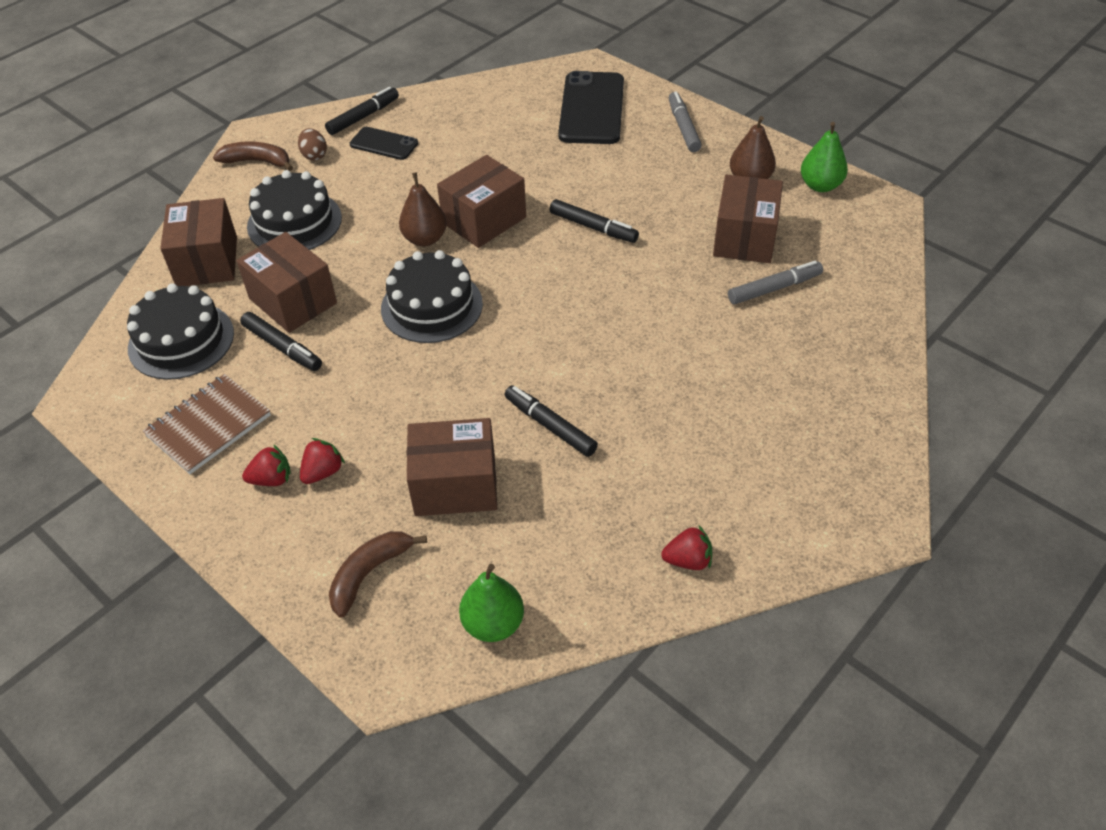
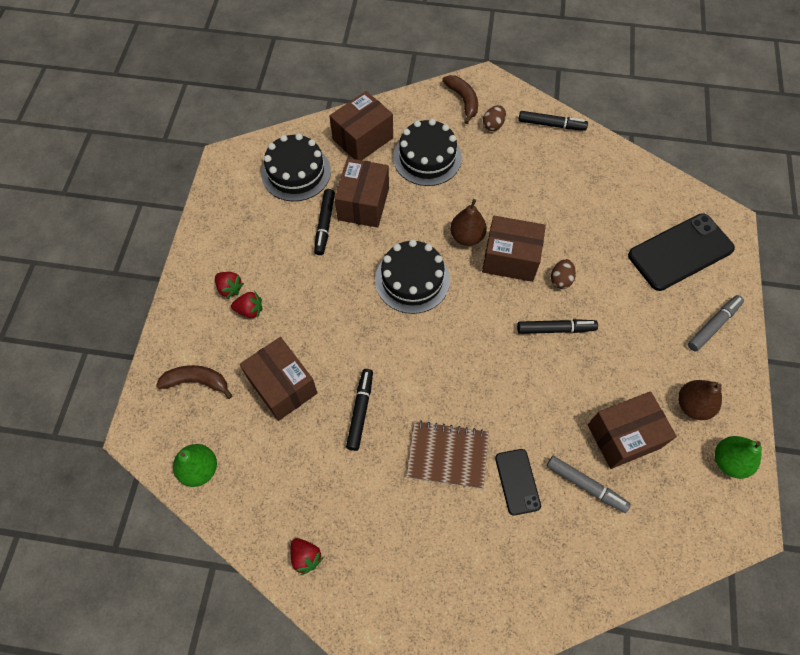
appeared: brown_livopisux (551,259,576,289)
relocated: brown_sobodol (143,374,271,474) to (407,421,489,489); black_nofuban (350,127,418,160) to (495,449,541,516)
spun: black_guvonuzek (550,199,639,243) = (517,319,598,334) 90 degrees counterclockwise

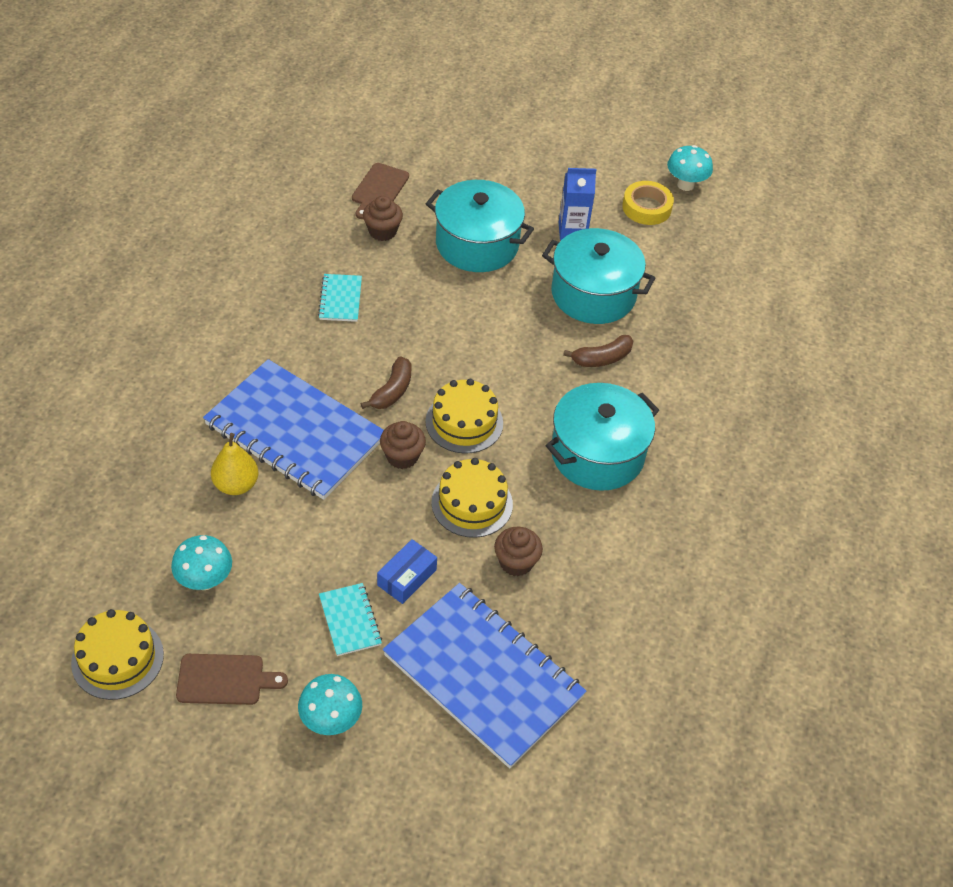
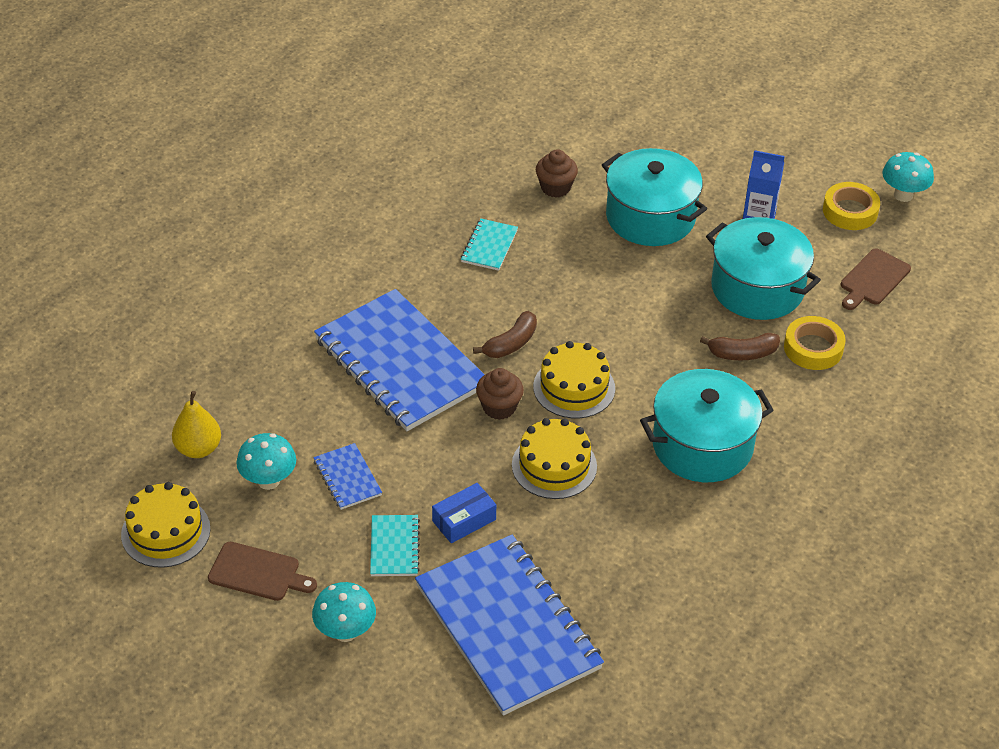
missing: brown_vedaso (494,527,543,576)
appeared: blue_sobodol (313,443,382,510); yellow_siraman (784,316,846,370)
relocated: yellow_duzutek (211,433,259,495) to (172,391,221,458); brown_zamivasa (352,163,409,219) to (841,248,911,310)

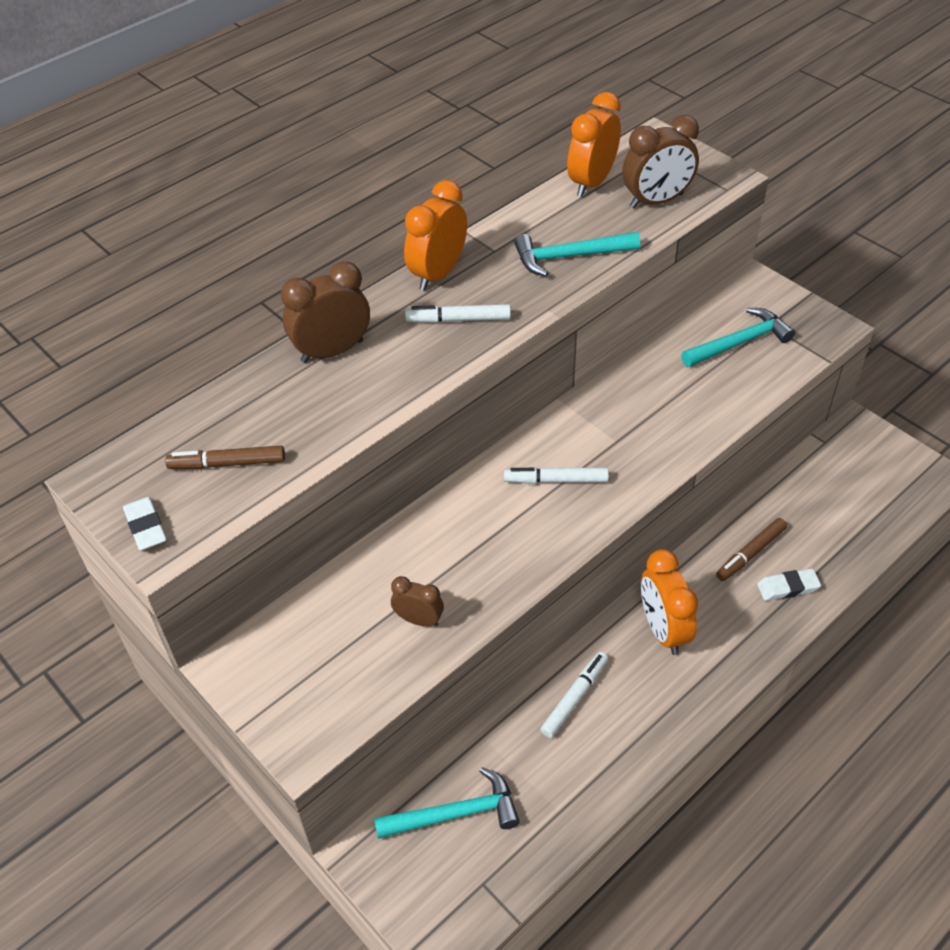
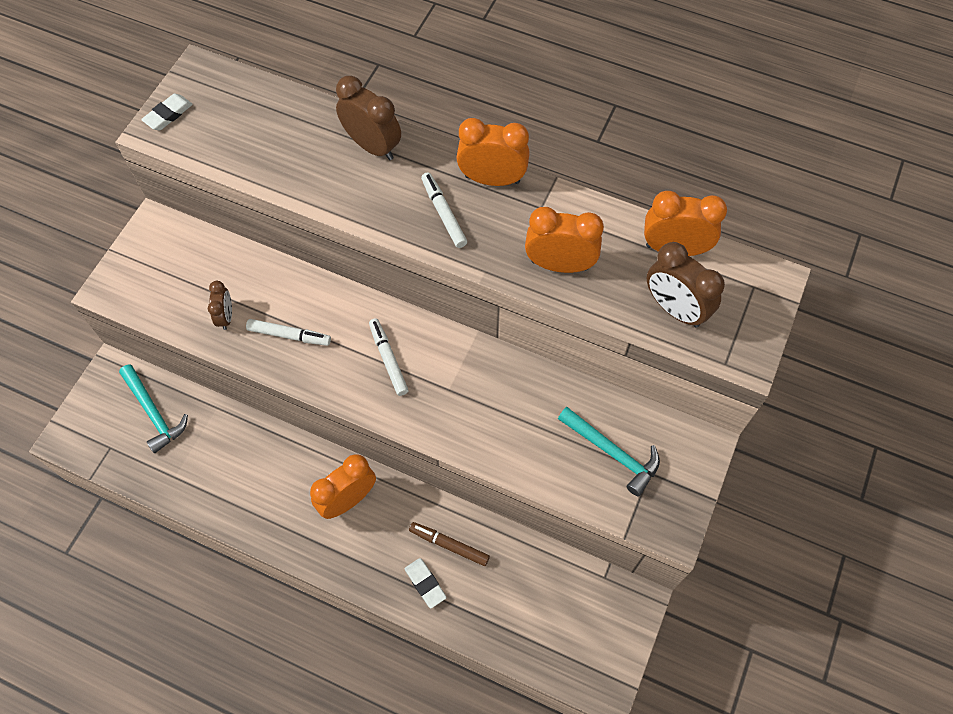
missing: brown_guvonuzek (165,445,285,469)
relocated: white_guvonuzek (540,652,608,738) to (246,319,331,346)
exchanged: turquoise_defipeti (514,232,640,276) to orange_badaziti (525,207,604,273)

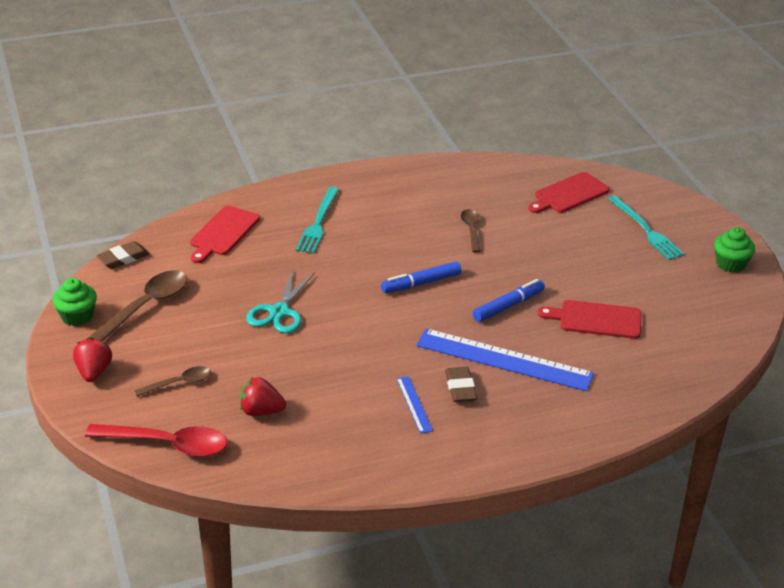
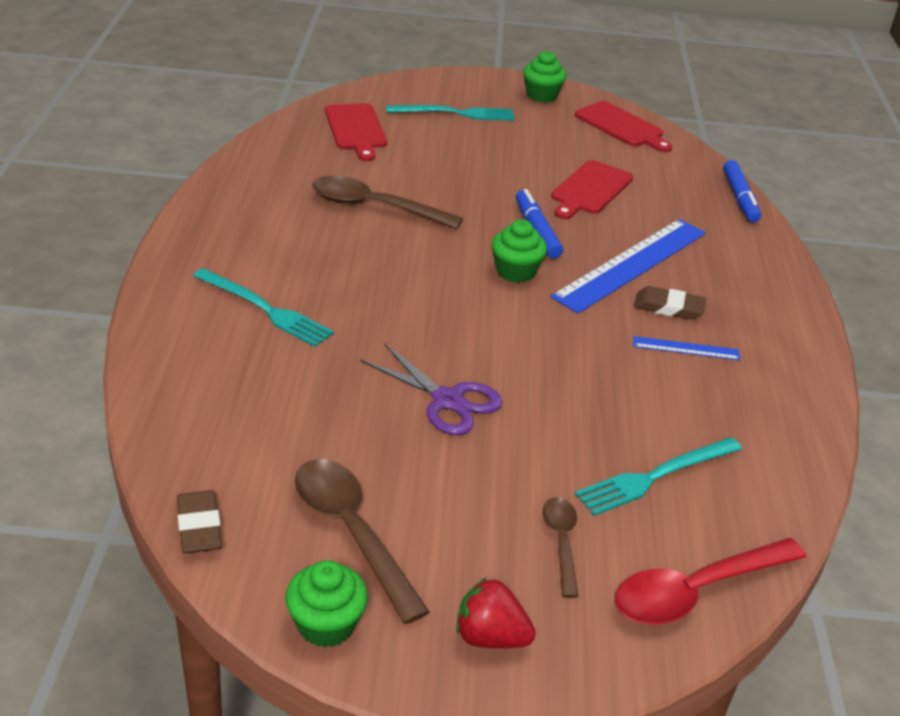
appeared: green_vedaso (492,219,547,283)
relocated: red_zamivasa (190,206,260,263) to (575,101,672,152); blue_guvonuzek (381,262,462,293) to (723,160,761,222)
exchanged: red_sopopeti (240,377,286,416) to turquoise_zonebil (575,437,742,516)
colour: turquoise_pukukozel (246,270,315,333) to purple_pukukozel (360,343,502,435)
spun: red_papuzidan (85,424,227,457) = (615,538,806,624) 150 degrees counterclockwise
size: brown_papuzidan (461,209,481,253) = (312,176,463,229) x1.76

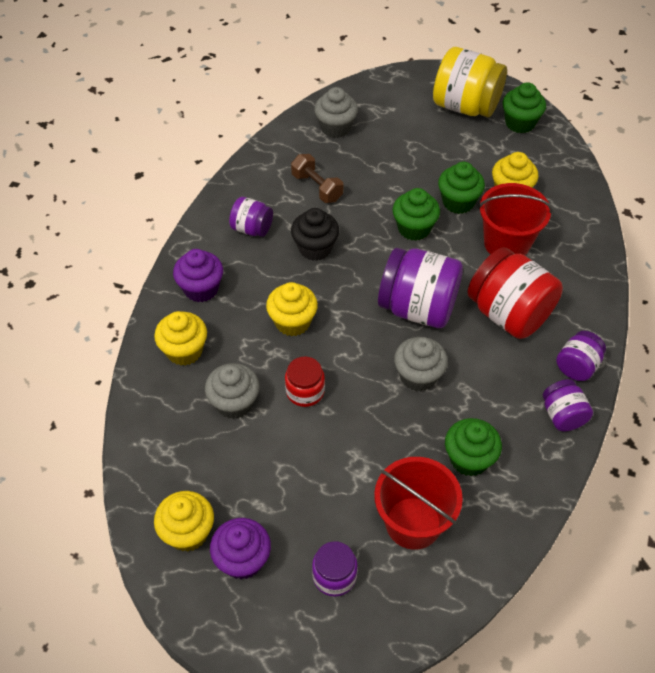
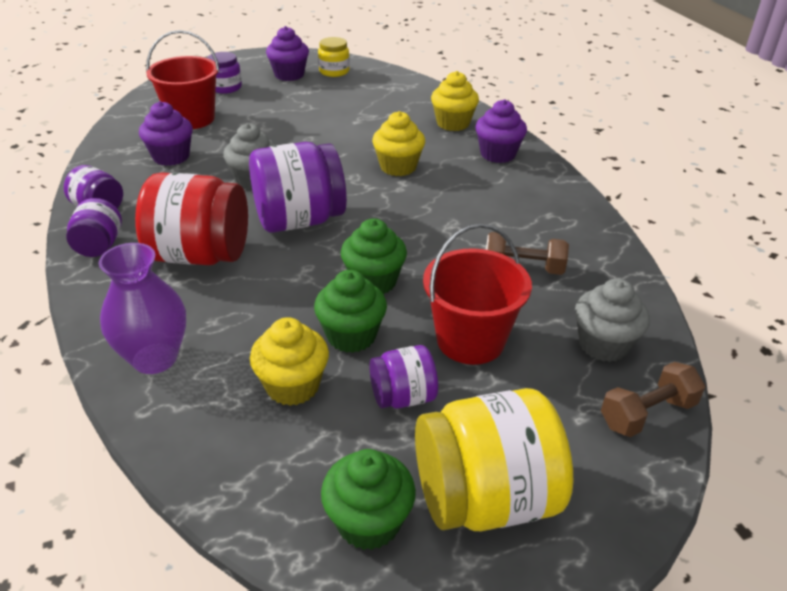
missing: grey_vedaso (205,363,260,419); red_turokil (285,357,325,407); black_vedaso (291,208,339,261)
appeared: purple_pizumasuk (98,243,186,374); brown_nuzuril (601,362,705,437)
relocated: purple_turokil (229,197,273,237) to (369,345,438,409); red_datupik (478,183,553,256) to (423,224,532,365)
exchanged: yellow_vedaso (154,491,214,552) to yellow_turokil (318,37,350,77)
colour: green_vedaso (445,418,502,476) to purple_vedaso (139,101,193,166)

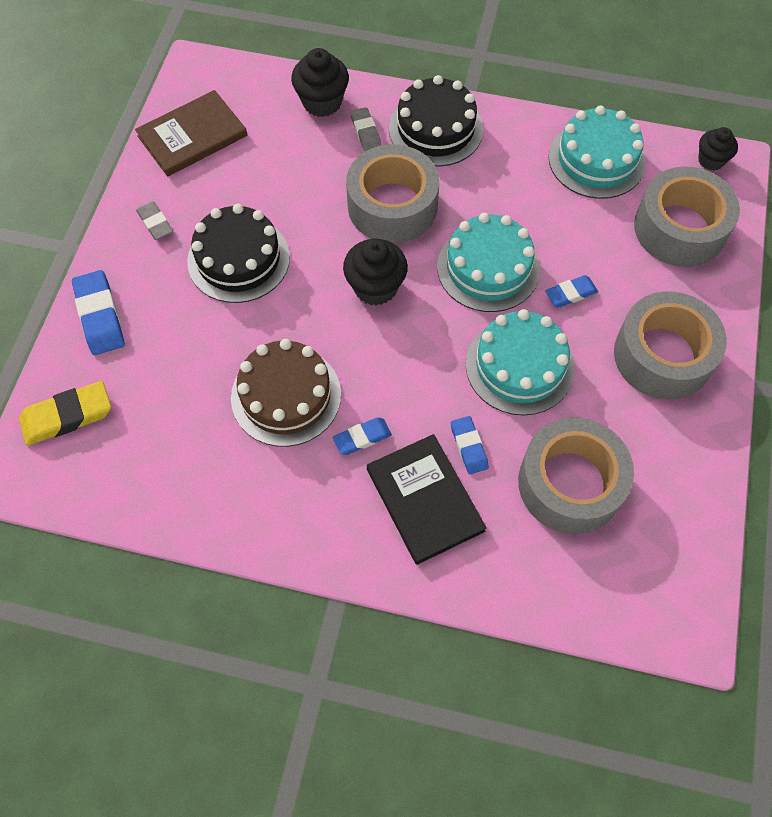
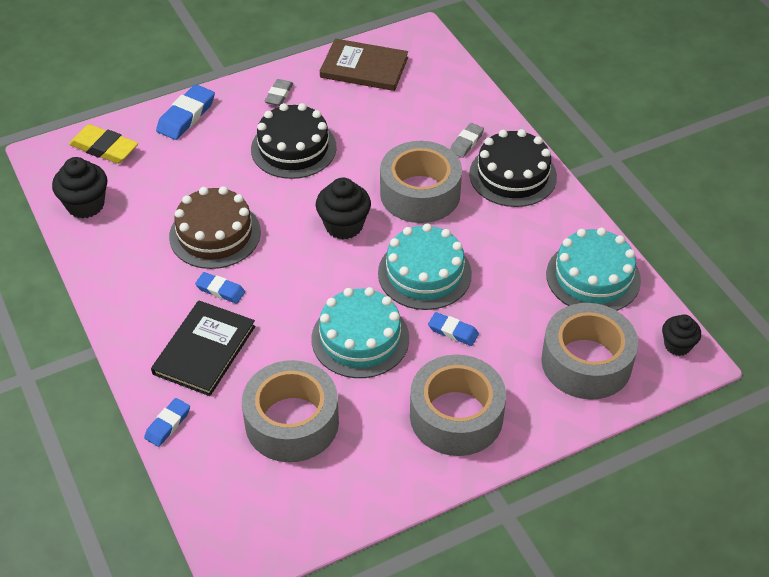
relocated: black_vedaso (291,48,349,117) to (52,157,108,219); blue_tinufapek (451,416,489,474) to (144,398,190,447)

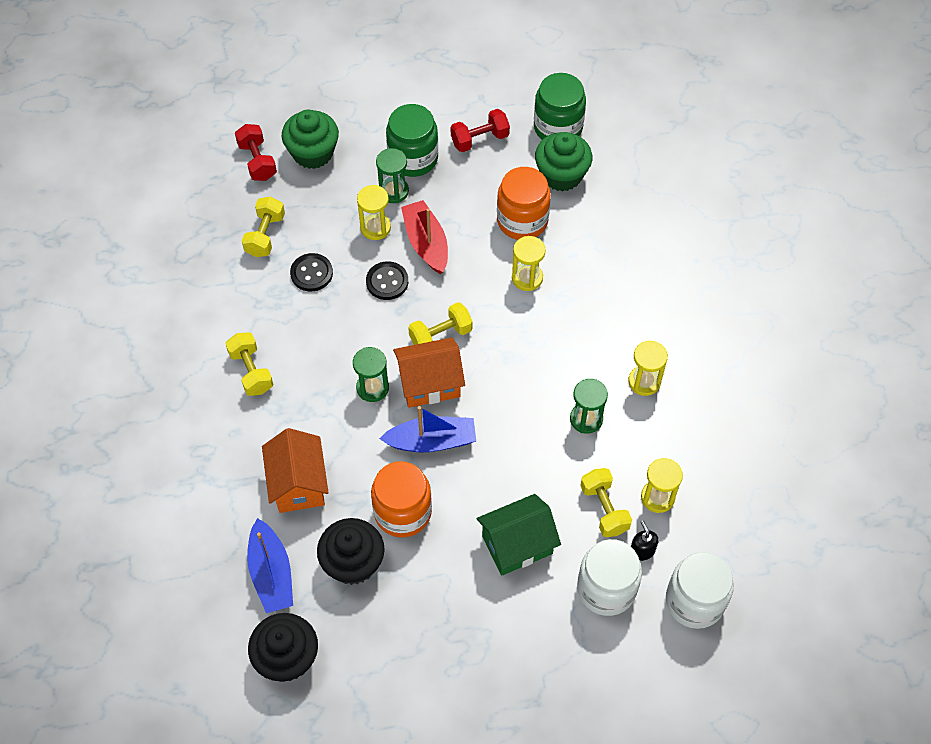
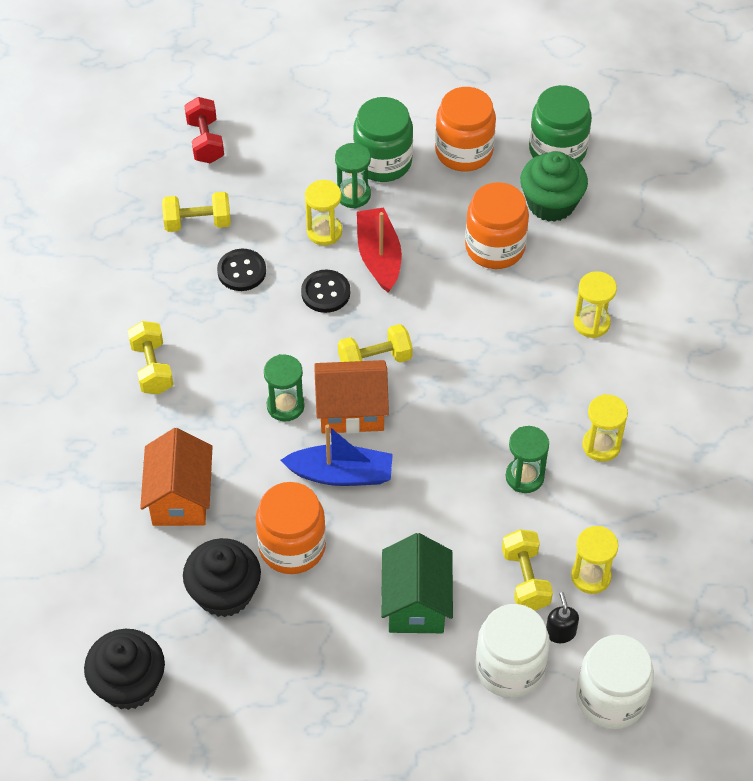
missing: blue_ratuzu (247,518,293,613); green_vedaso (282,110,339,169)
relocated: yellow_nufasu (512,236,546,291) to (574,271,617,338)
exchanged: red_nuzuril (451,109,510,152) to orange_turokil (435,87,496,172)
spun: yellow_nuzuril (242,196,285,257) = (162,192,231,232) 60 degrees clockwise; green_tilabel (477,494,561,576) = (381,533,453,633) 75 degrees counterclockwise

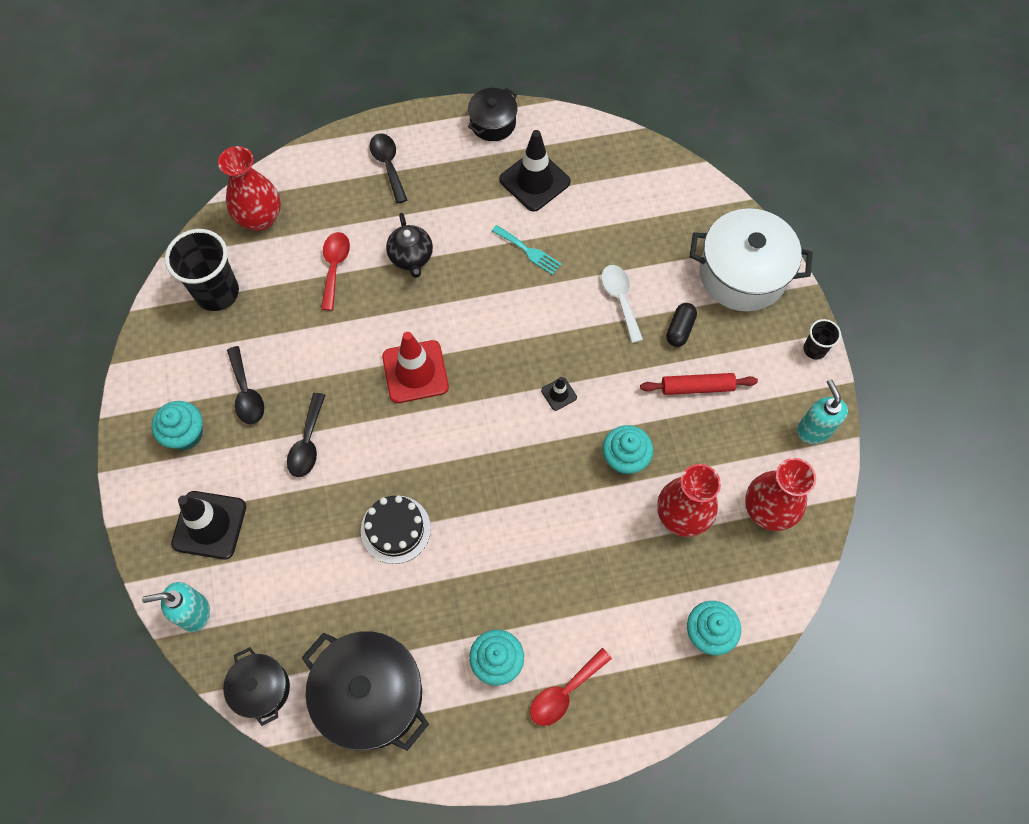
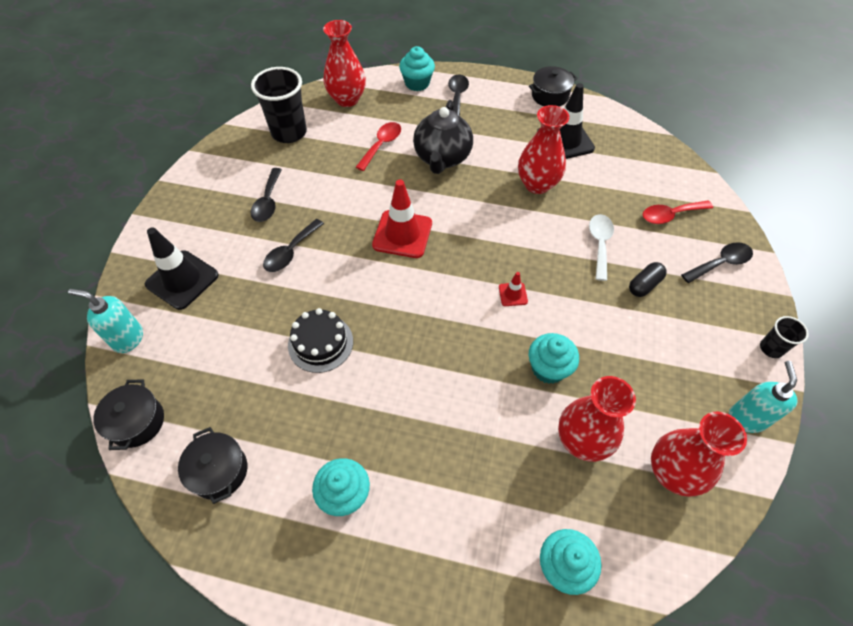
missing: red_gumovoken (640,373,758,395)
relocated: turquoise_vedaso (152,401,203,450) to (399,46,435,91); red_papuzidan (530,648,612,726) to (643,200,713,224)
exchanged: turquoise_zonebil (492,225,562,275) to red_pizumasuk (518,105,569,194); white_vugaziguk (690,208,813,312) to black_papuzidan (681,242,753,283)
colour: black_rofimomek (541,377,577,411) to red_rofimomek (499,272,528,306)
size: black_vugaziguk (302,631,429,751) = (178,427,247,504) x0.55; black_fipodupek (386,213,433,278) = (413,100,473,174) x1.52

